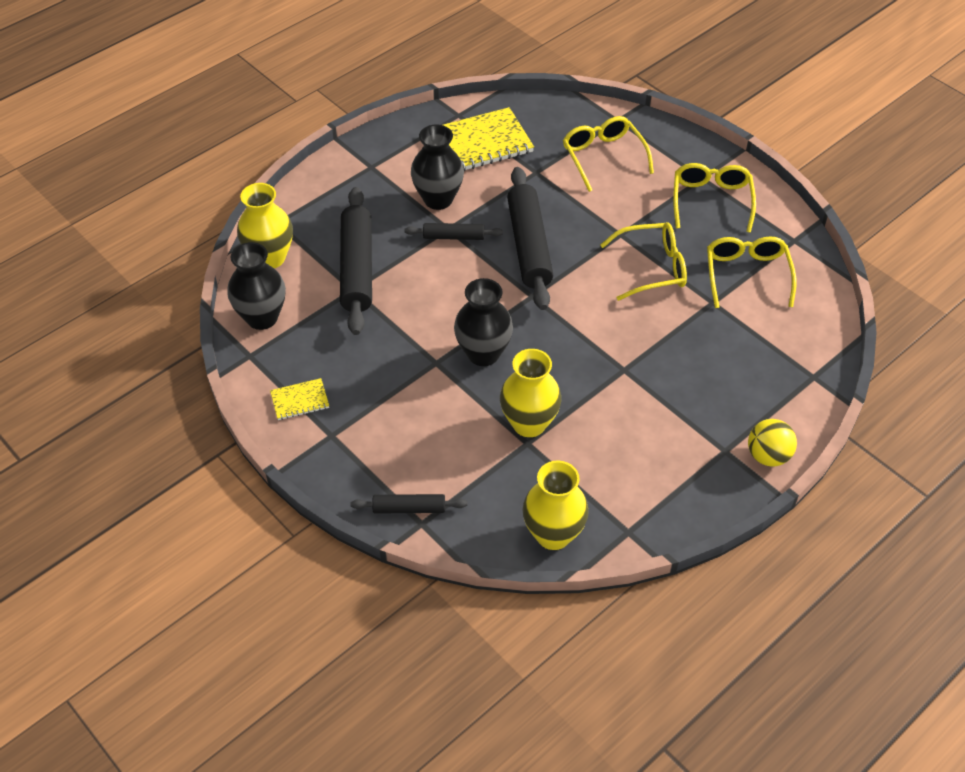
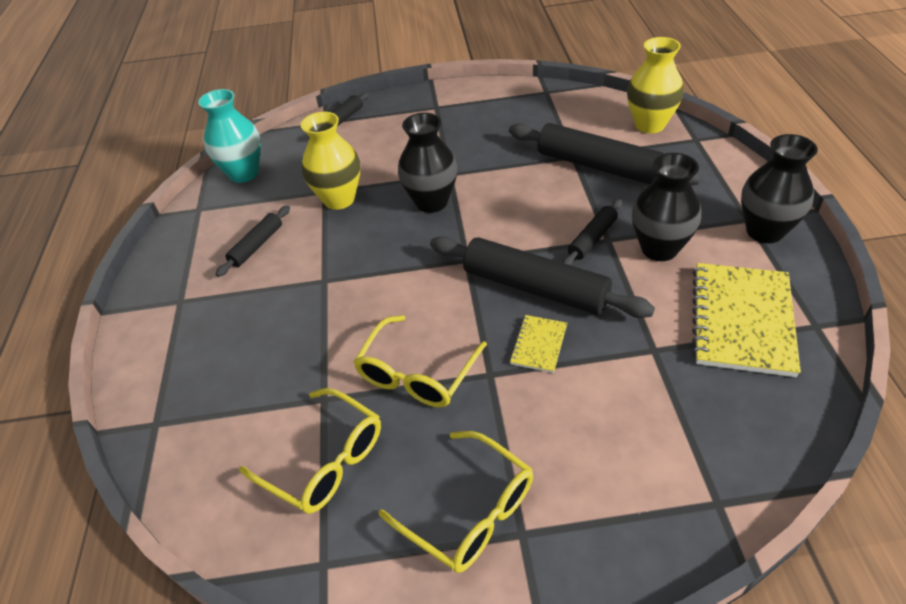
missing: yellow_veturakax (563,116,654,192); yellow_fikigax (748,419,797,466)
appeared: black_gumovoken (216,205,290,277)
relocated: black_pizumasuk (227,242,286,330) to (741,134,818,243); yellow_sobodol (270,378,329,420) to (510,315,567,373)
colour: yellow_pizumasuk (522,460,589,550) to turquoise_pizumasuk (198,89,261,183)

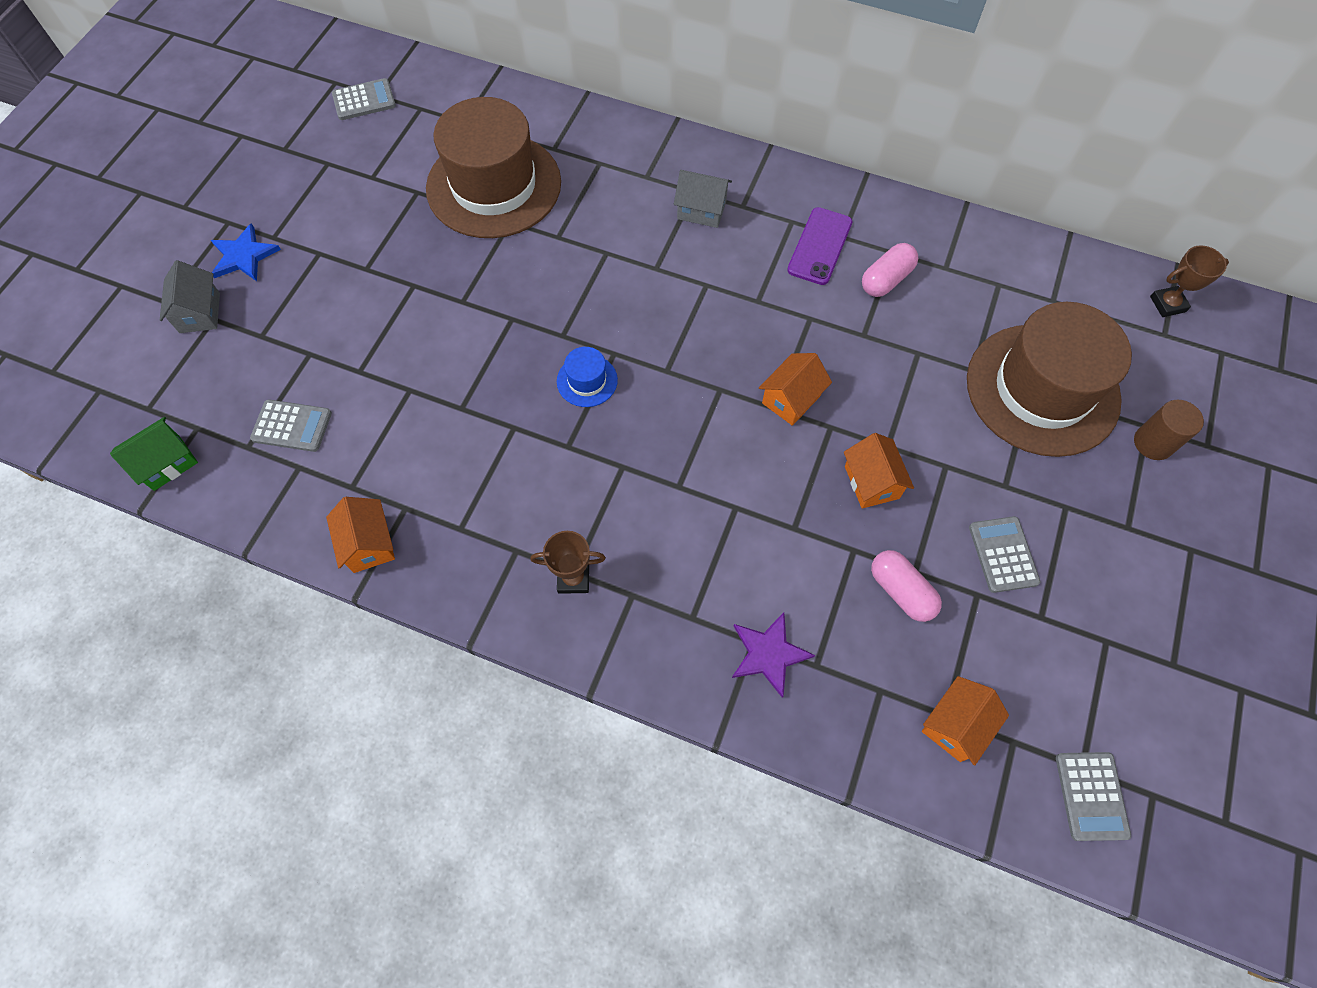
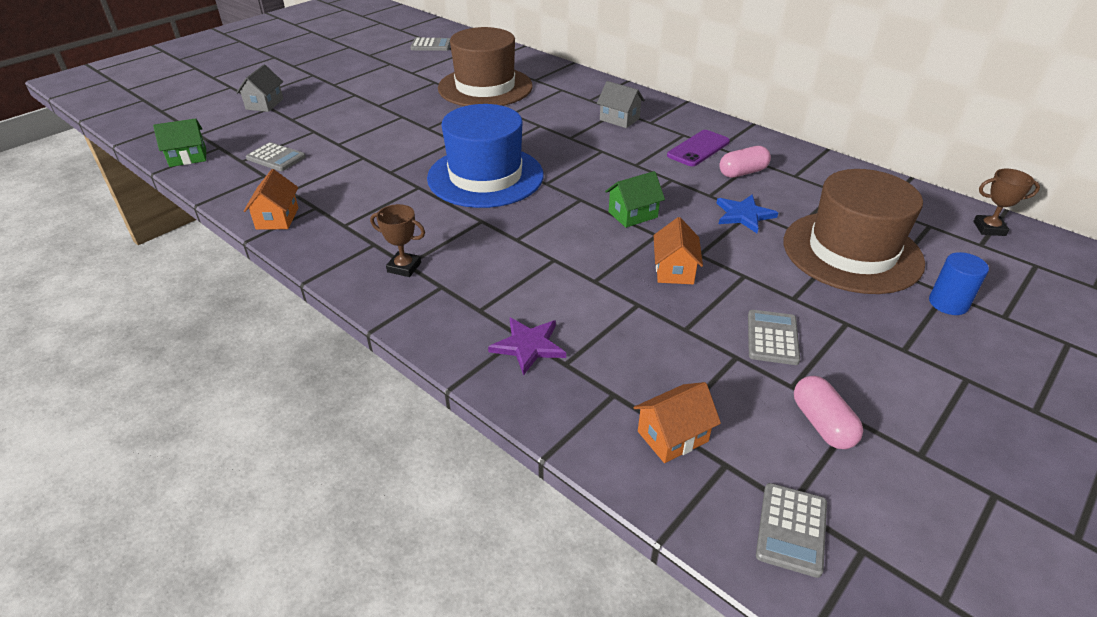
relocated: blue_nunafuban (211,223,281,281) to (717,195,778,233); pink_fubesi (871,550,942,622) to (794,376,863,449)
colour: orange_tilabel (759,353,832,426) to green_tilabel (605,171,665,228); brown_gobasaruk (1134,400,1204,460) to blue_gobasaruk (929,252,989,315)
size: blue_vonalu (557,347,618,407) = (427,104,544,208) x2.47

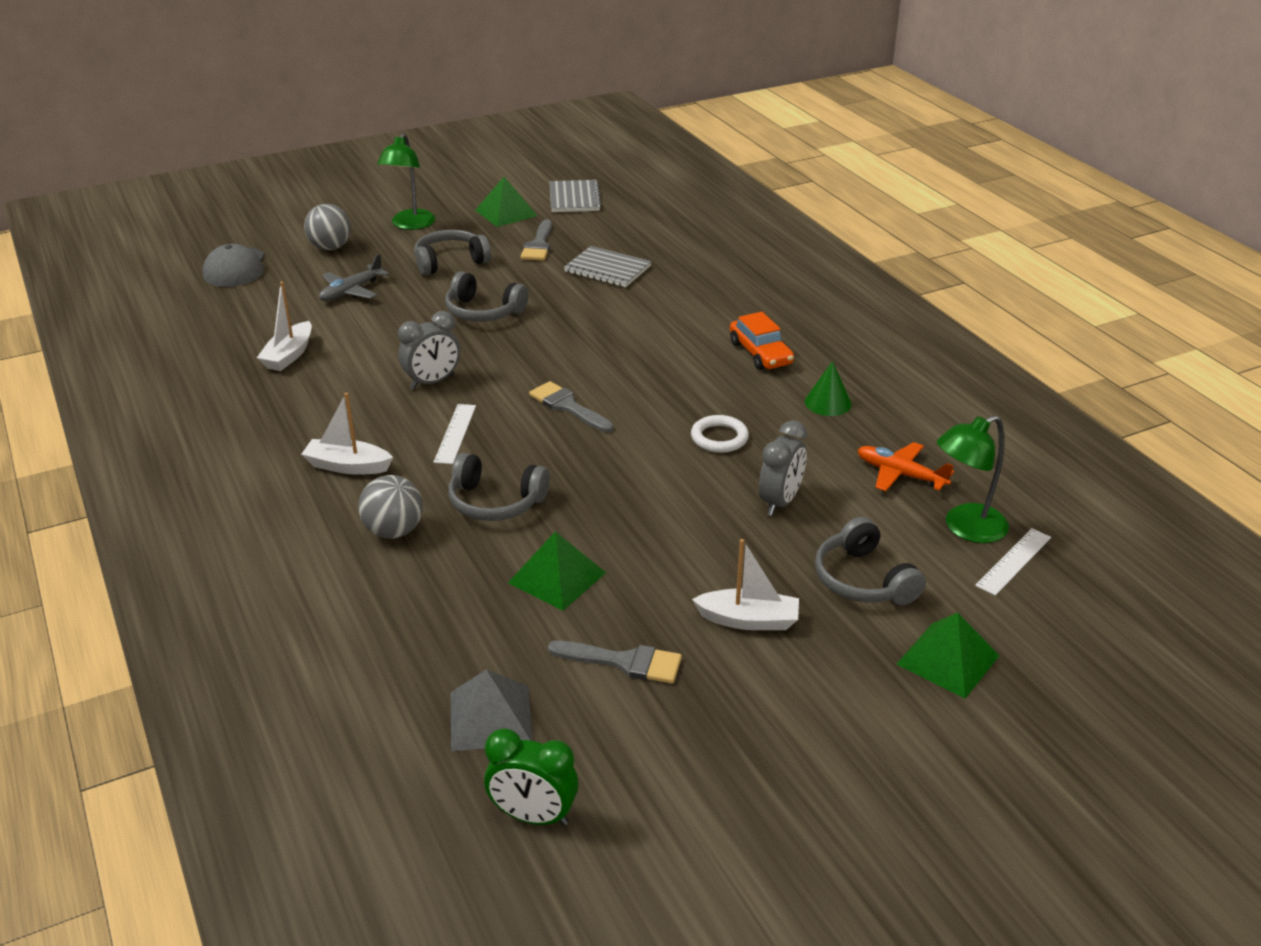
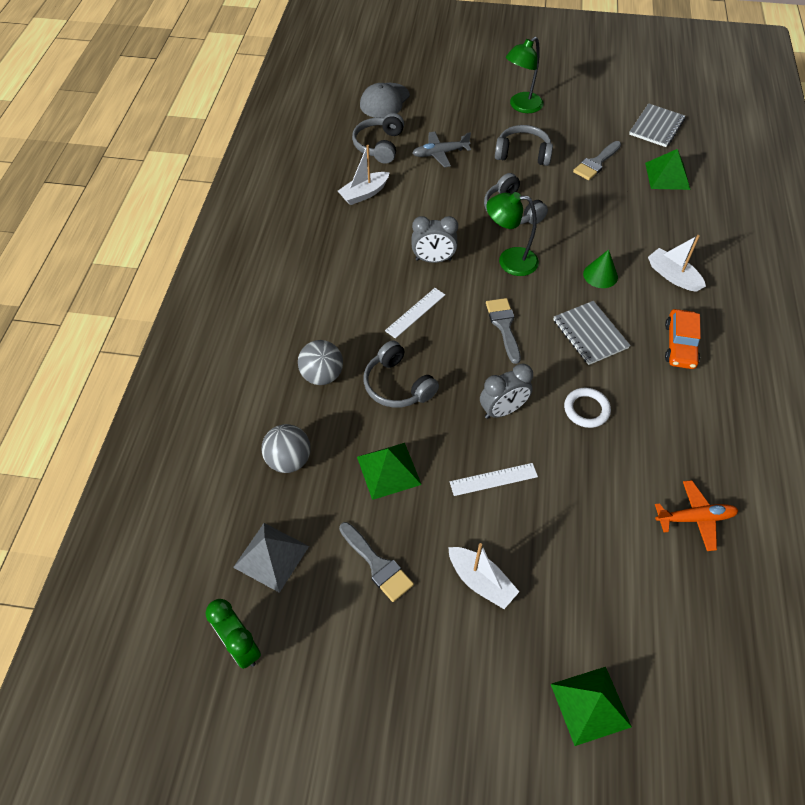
relocated: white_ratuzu (301,393,393,475) to (648,235,706,292); grey_fikigax (304,204,351,250) to (261,424,311,473); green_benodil (475,177,537,227) to (645,149,690,190); grey_sobodol (564,246,652,287) to (553,301,631,365); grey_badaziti (759,420,807,516) to (480,363,533,419); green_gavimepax (805,361,852,416) to (583,249,618,288); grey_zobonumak (815,517,926,605) to (352,113,404,164); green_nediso (937,415,1009,543) to (486,192,539,276); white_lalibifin (975,528,1051,596) to (450,463,538,496)
spun: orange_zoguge (858,442,954,491) = (655,480,738,551) 105 degrees clockwise

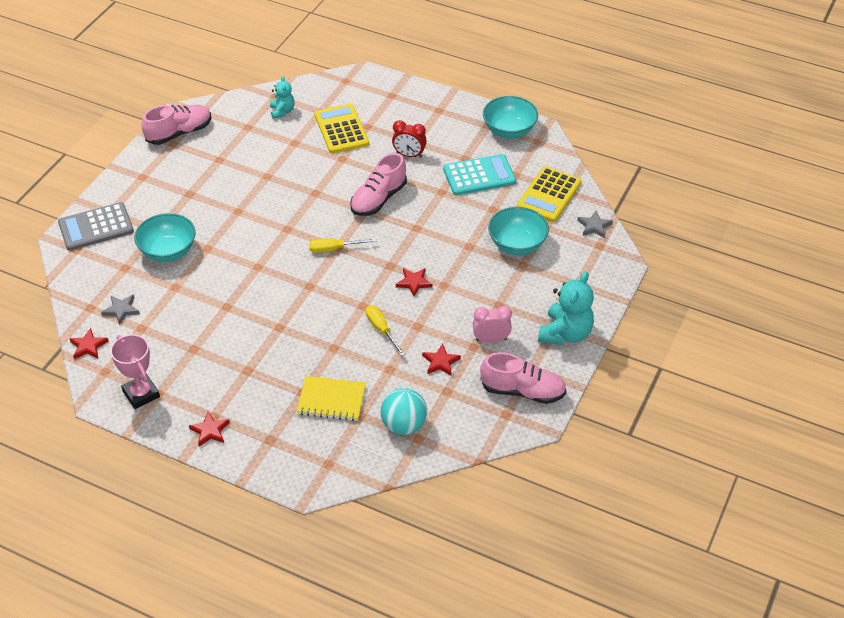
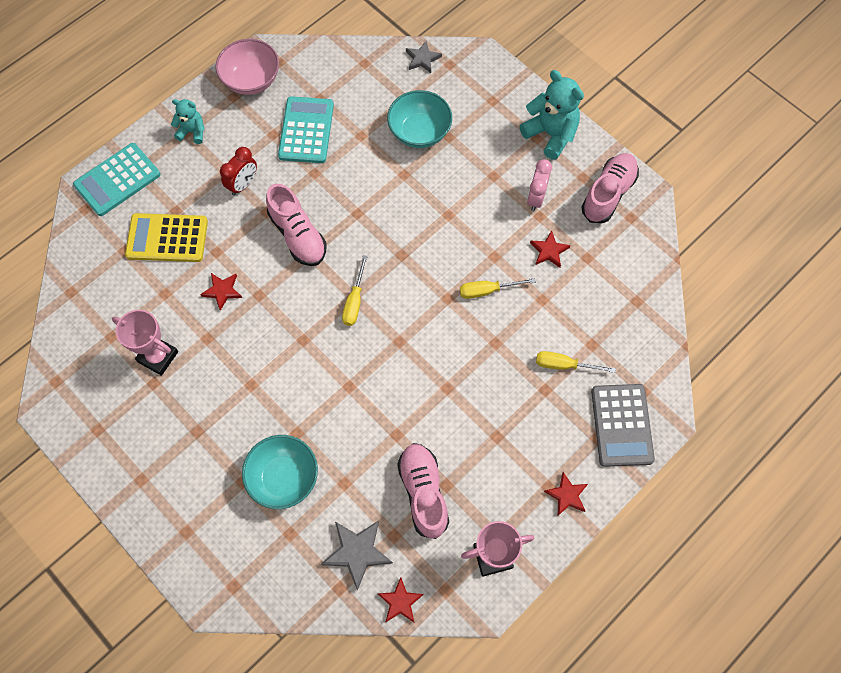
missing: turquoise_fikigax (381,388,427,435); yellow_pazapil (517,166,581,222)
appeared: turquoise_pazapil (73,143,160,216); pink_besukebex (112,310,178,376)
relocated: grey_pazapil (58,202,134,251) to (591,384,655,467); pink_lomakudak (142,105,211,145) to (397,443,449,539); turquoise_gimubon (270,76,295,119) to (171,99,205,144); red_nunafuban (396,268,433,297) to (200,273,242,311)
exchanged: yellow_sobodol (297,376,366,421) to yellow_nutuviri (536,351,616,373)
colour: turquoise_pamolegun (483,96,538,138) to pink_pamolegun (216,39,279,95)
size: grey_nunafuban (101,294,140,325) = (322,520,393,591) x1.55

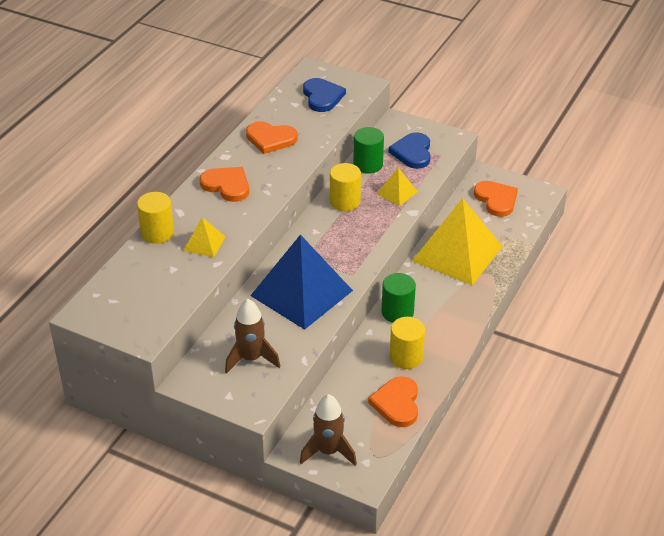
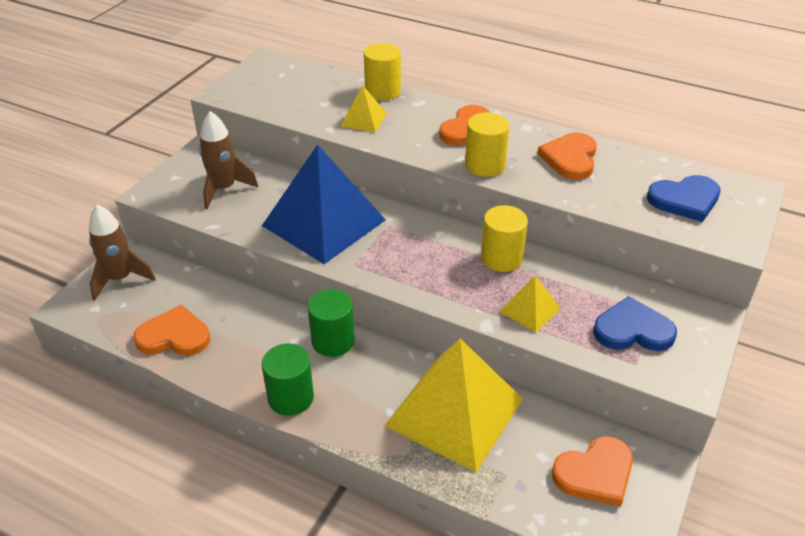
relocated: green_gobasaruk (353,127,384,174) to (262,343,314,416); yellow_gobasaruk (390,317,425,369) to (465,112,509,177)

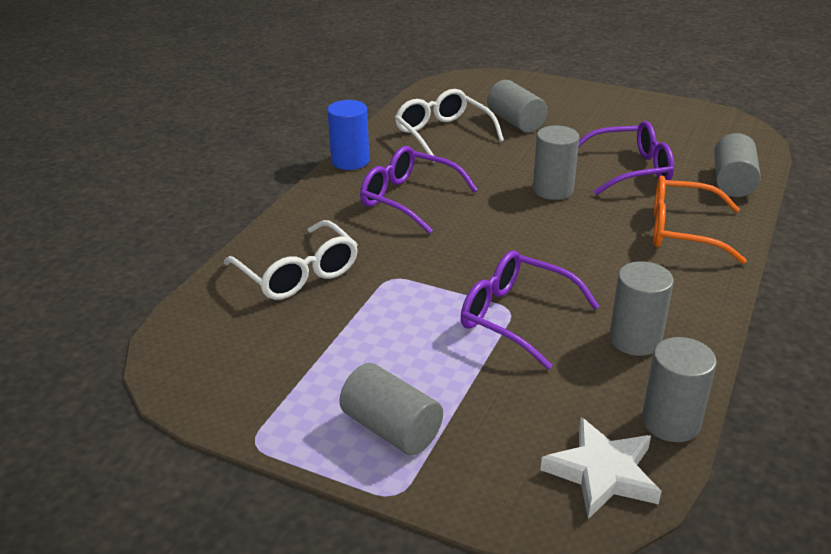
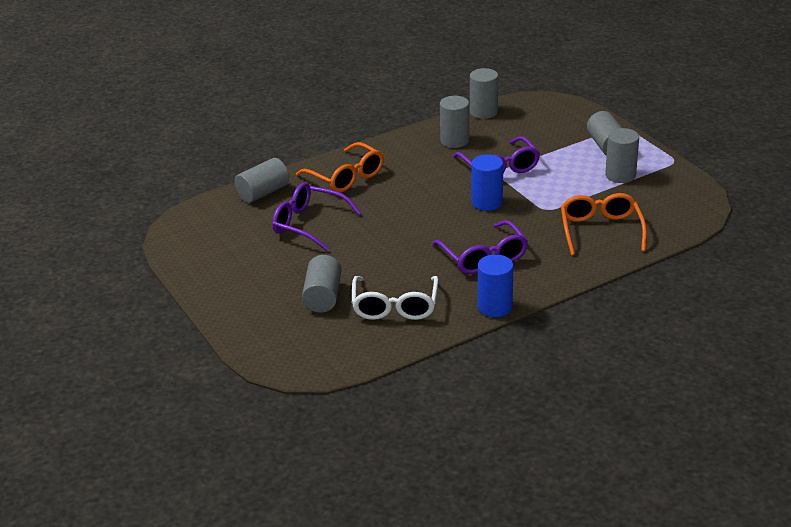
missing: white_nunafuban (541,417,662,519)
appeared: blue_gobasaruk (471,154,503,211)
relocated: grey_gobasaruk (533,125,579,200) to (605,128,639,183)
colour: white_veturakax (224,220,358,300) to orange_veturakax (561,193,647,255)

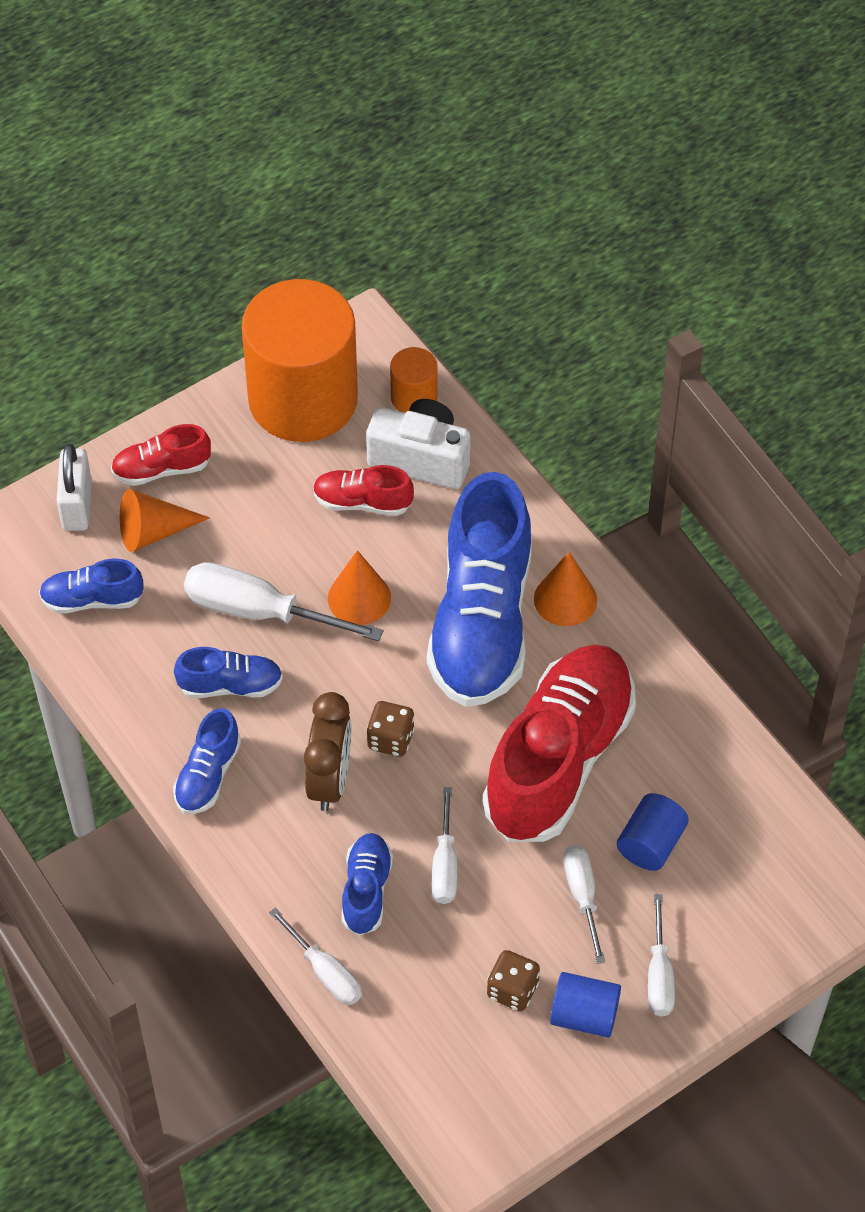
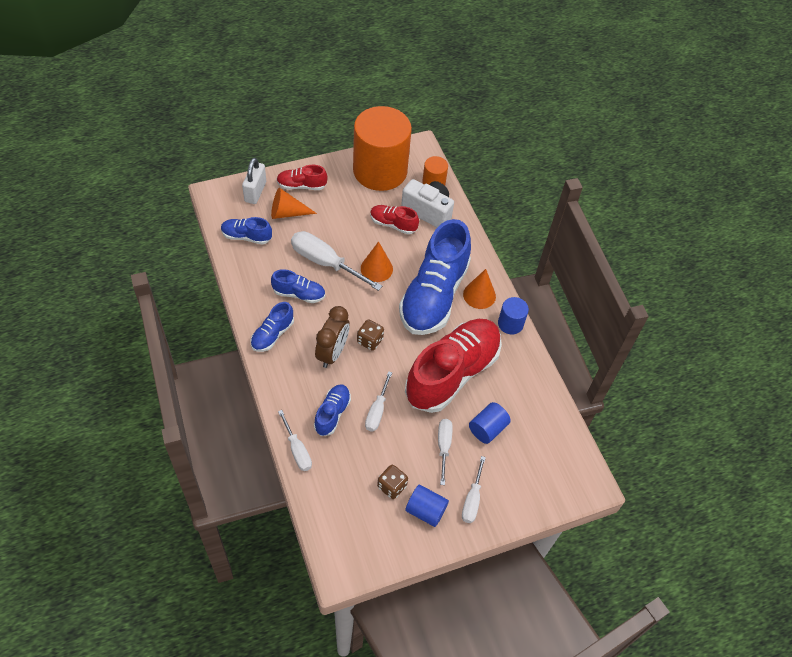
appeared: blue_gobasaruk (498,297,529,335)

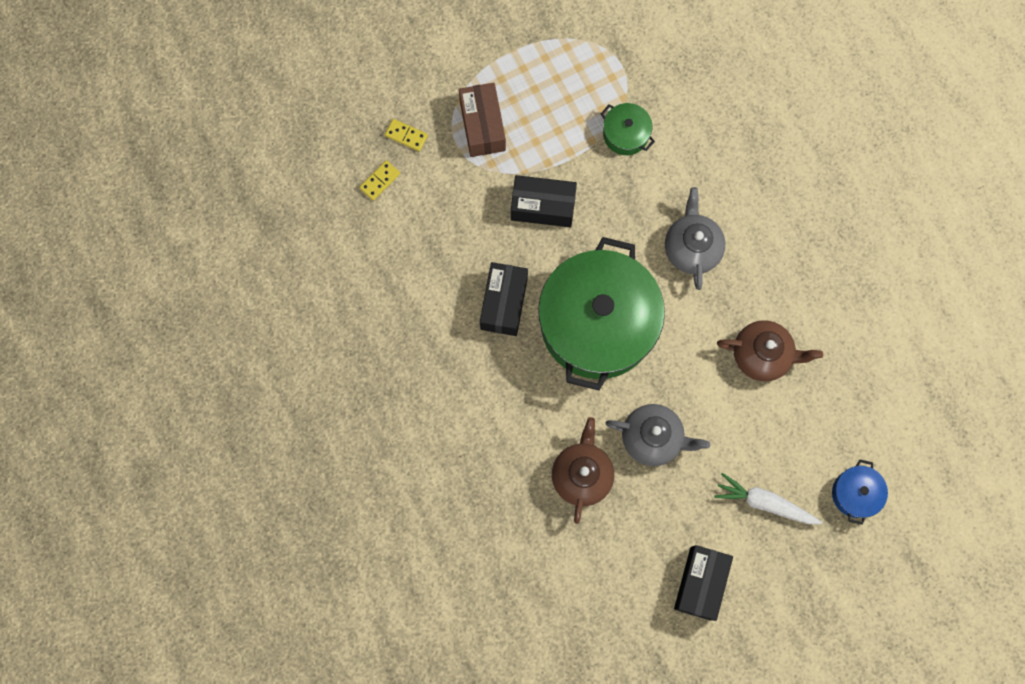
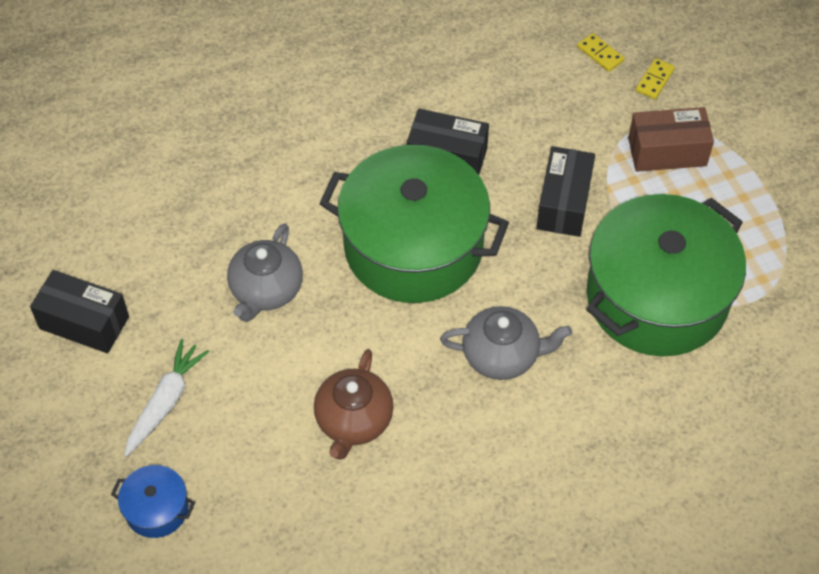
missing: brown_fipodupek (552,417,614,524)
size: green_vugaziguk (600,103,655,155) = (586,194,746,357) x2.43

